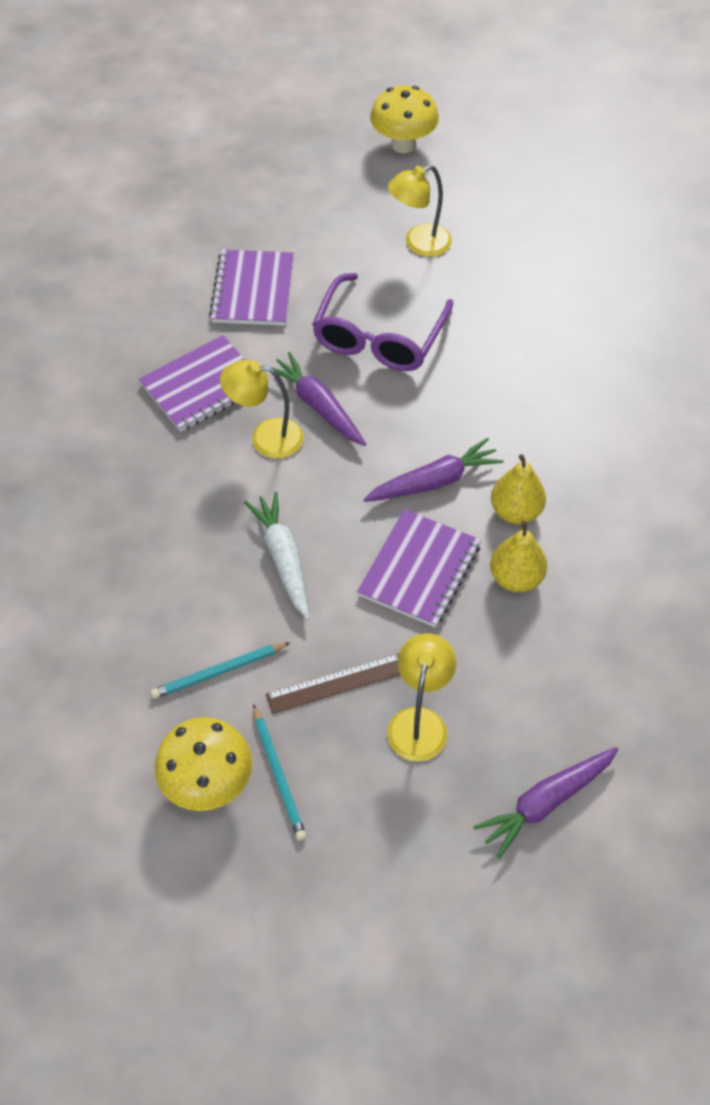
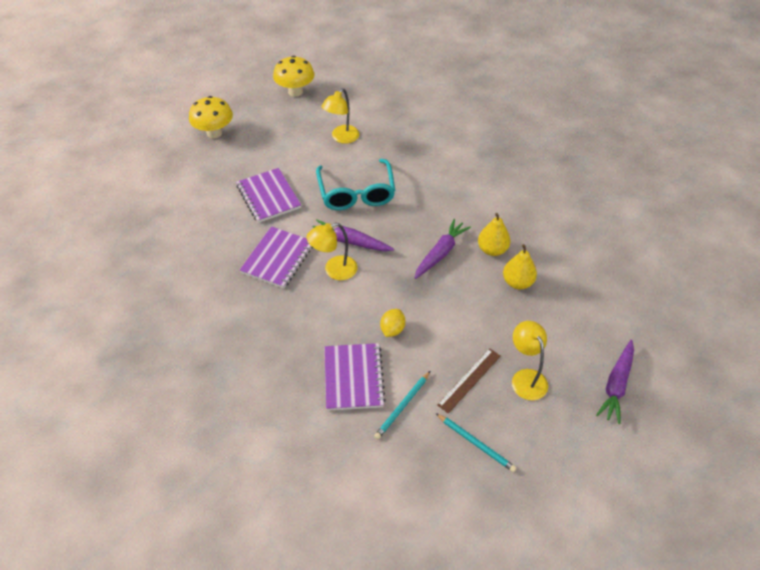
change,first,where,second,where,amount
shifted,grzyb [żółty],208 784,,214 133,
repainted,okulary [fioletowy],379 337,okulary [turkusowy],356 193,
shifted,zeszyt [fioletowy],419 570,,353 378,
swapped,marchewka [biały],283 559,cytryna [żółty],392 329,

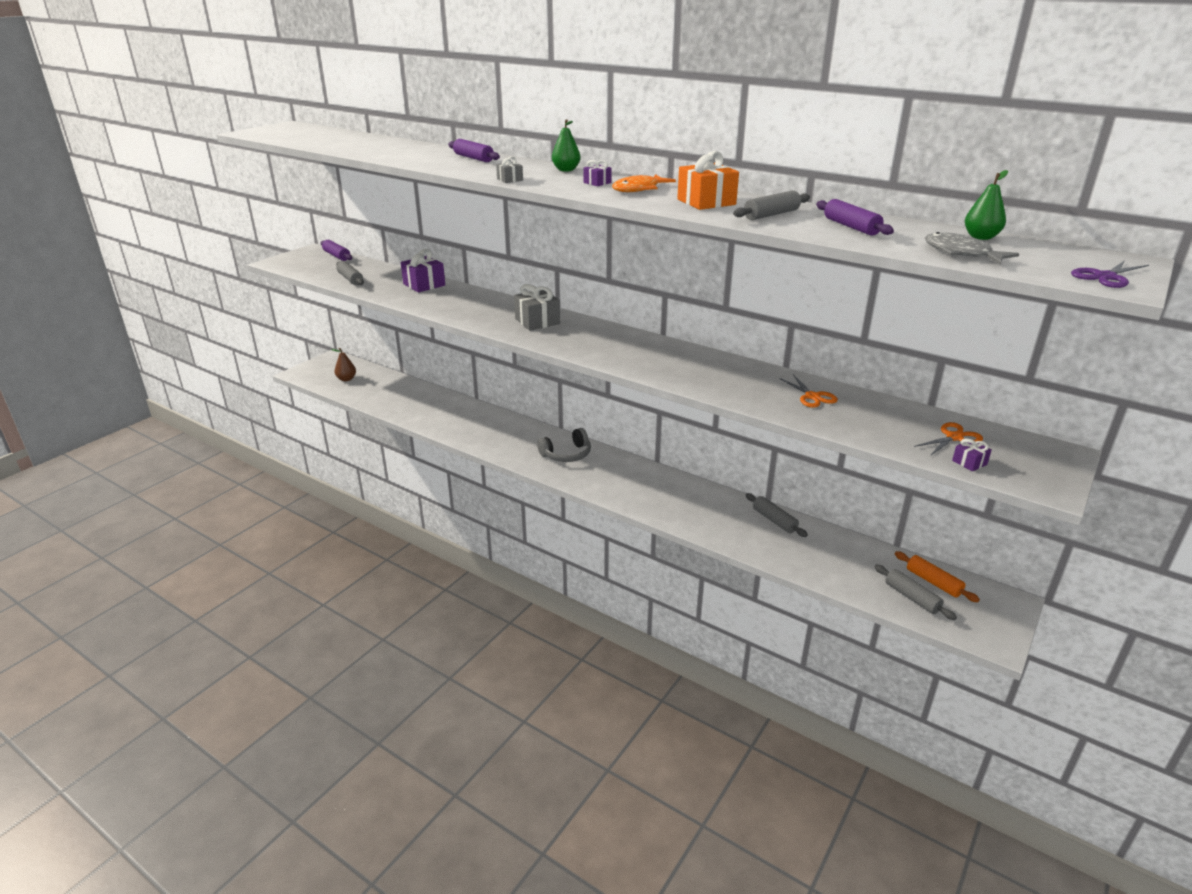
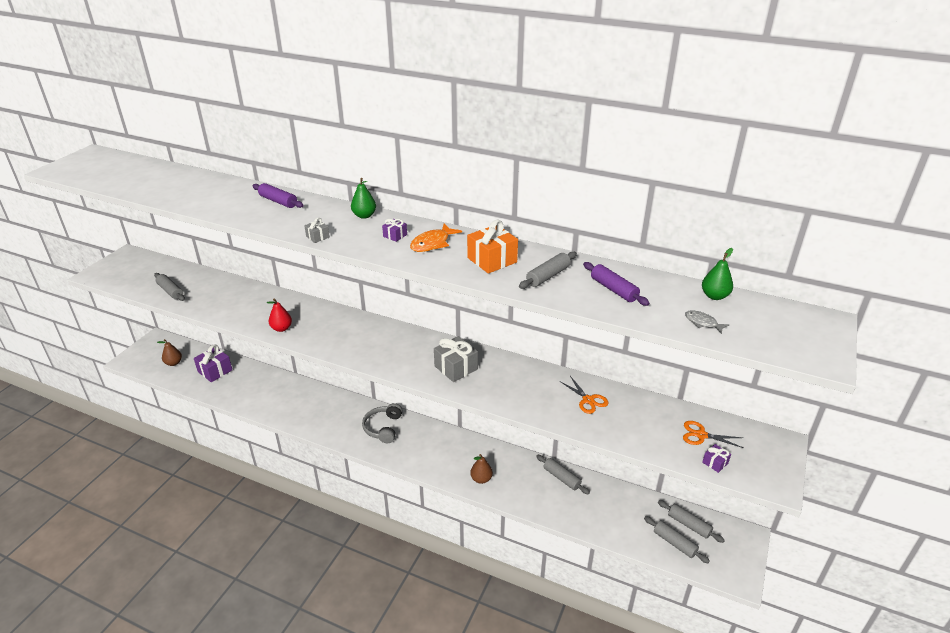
change,first,where,second,where,amount
shifted,prezent [fioletowy],424 285,,215 371,
new,,,gruszka [czerwony],281 328,
rotated,słuchawki [szary],567 454,,383 428,135 degrees clockwise
shifted,prezent [szary],537 321,,456 368,
new,,,gruszka [brązowy],481 479,
repainted,wałek do ciasta [pomarańczowy],933 582,wałek do ciasta [szary],689 525,
rotated,nożyczki [pomarańczowy],954 437,,701 435,120 degrees counterclockwise
scaled,ryba [szary],961 253,,702 323,x0.61
gone,wałek do ciasta [fioletowy],337 256,,,
gone,nożyczki [fioletowy],1105 277,,,

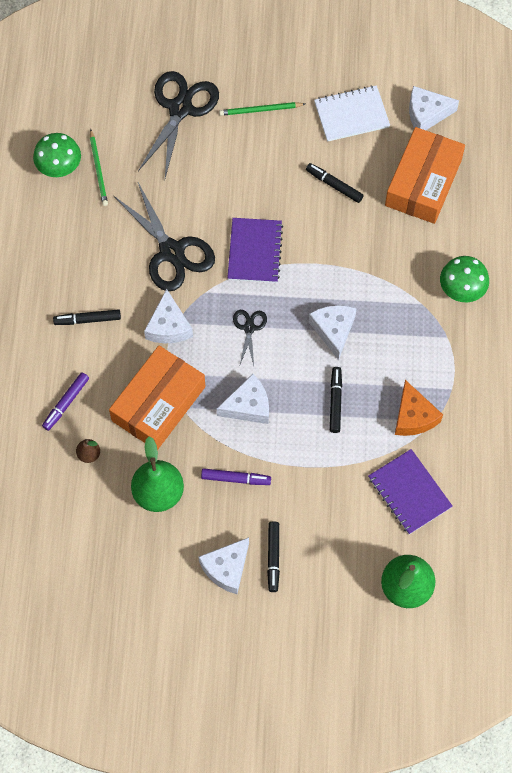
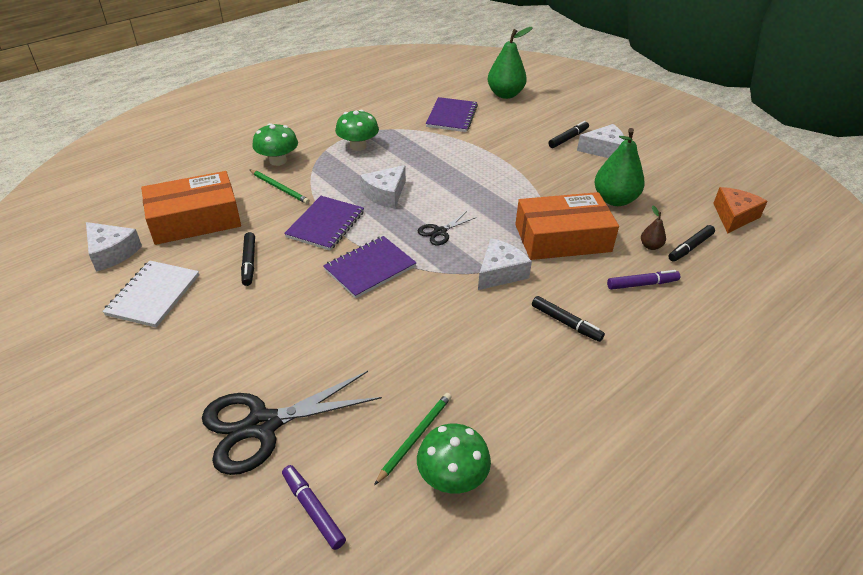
change,first,where,second,where,amount
rotated,zeszyt [biały],351 115,,153 295,75 degrees clockwise
shifted,ołówek [zielony],260 110,,279 188,
shifted,flamaster [fioletowy],236 478,,313 510,
new,,,zeszyt [fioletowy],325 224,
new,,,grzyb [zielony],358 146,
shifted,flamaster [czarny],335 401,,690 247,
shifted,ser [pomarańczowy],413 416,,734 216,
gone,nożyczki [czarny],172 251,,,
gone,ser [biały],248 406,,,

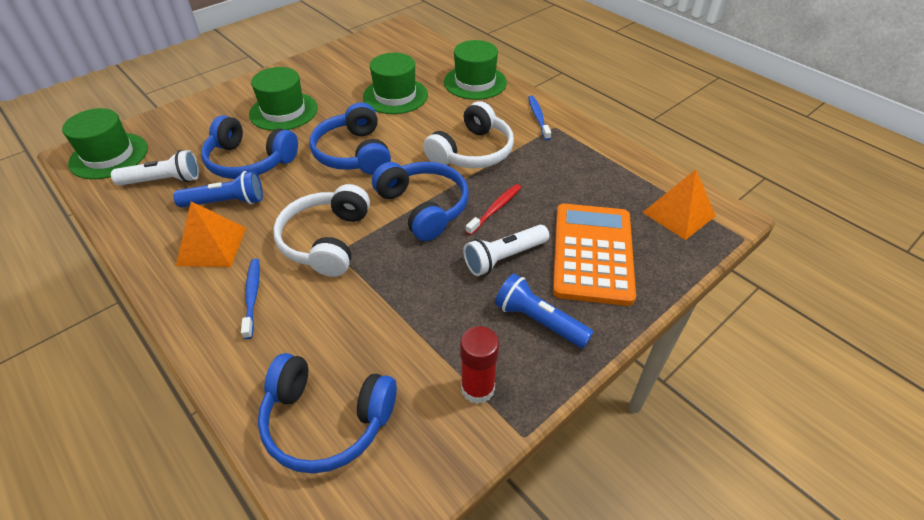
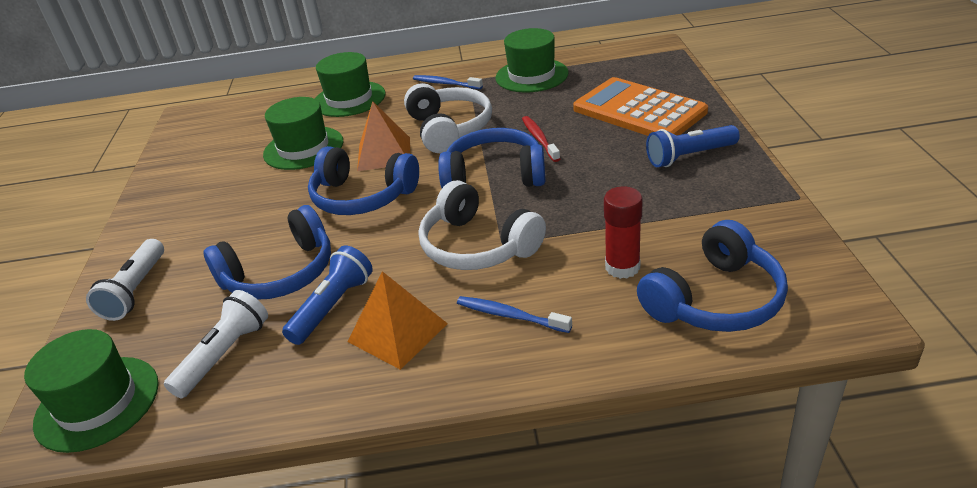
change,first,where,second,where,amount
shifted,latarka [biały],504 257,,136 290,
shifted,piramida [pomarańczowy],678 214,,384 154,
shifted,kapelusz [zielony],283 111,,531 75,
shifted,klej w sztyfcie [czerwony],477 388,,622 267,

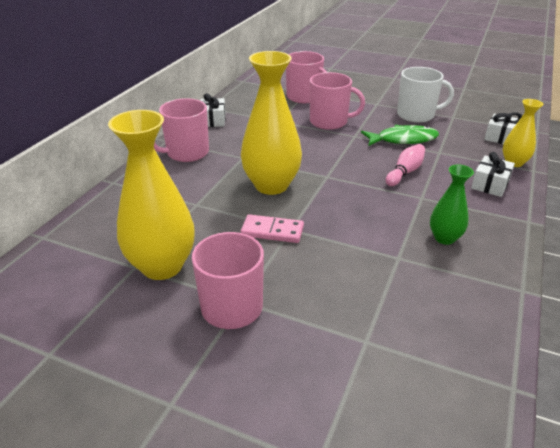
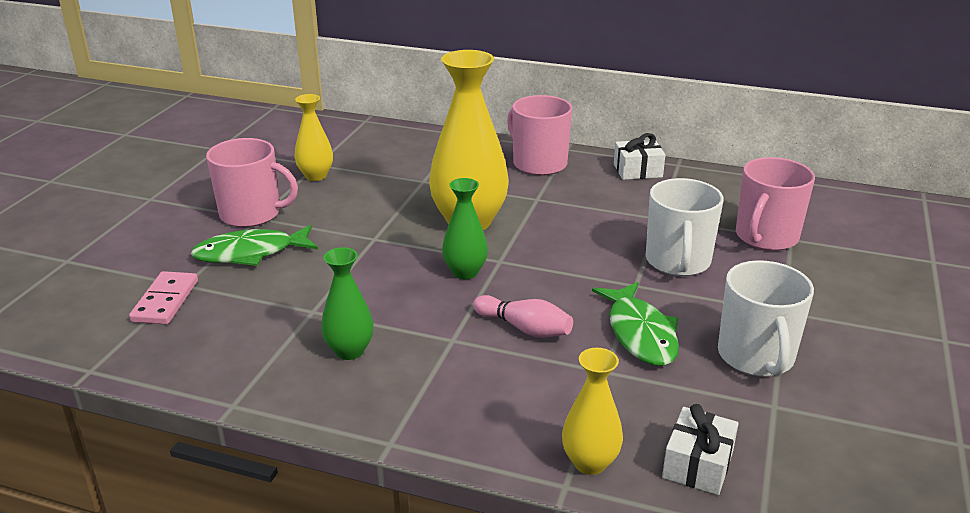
change,first,where,second,where,amount
shifted,kostka domina [różowy],272 231,,165 301,
new,,,ryba [zielony],250 253,
scaled,wazon [żółty],162 266,,316 176,x0.53
new,,,wazon [zielony],465 272,
repainted,kubek [różowy],329 122,kubek [biały],678 261,
gone,prezent [biały],490 184,,,

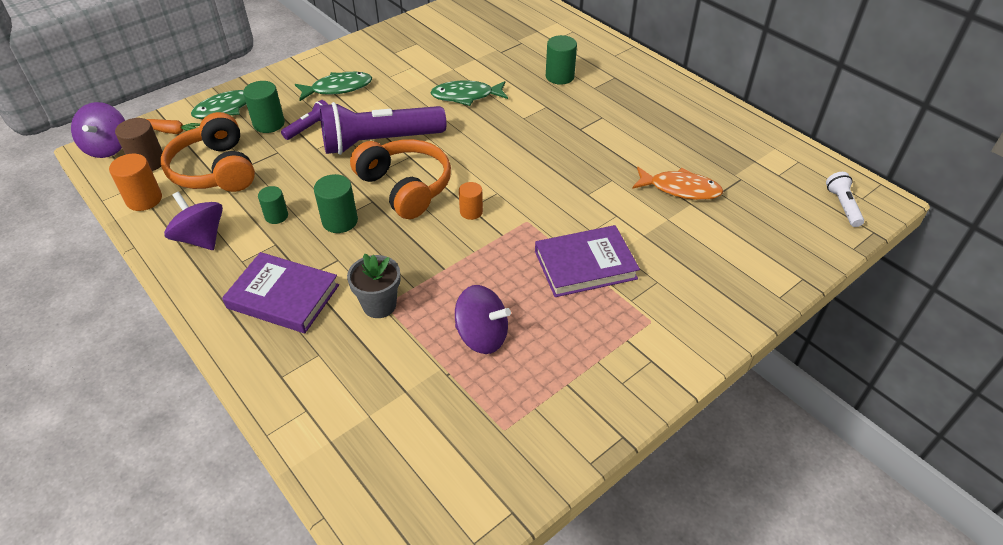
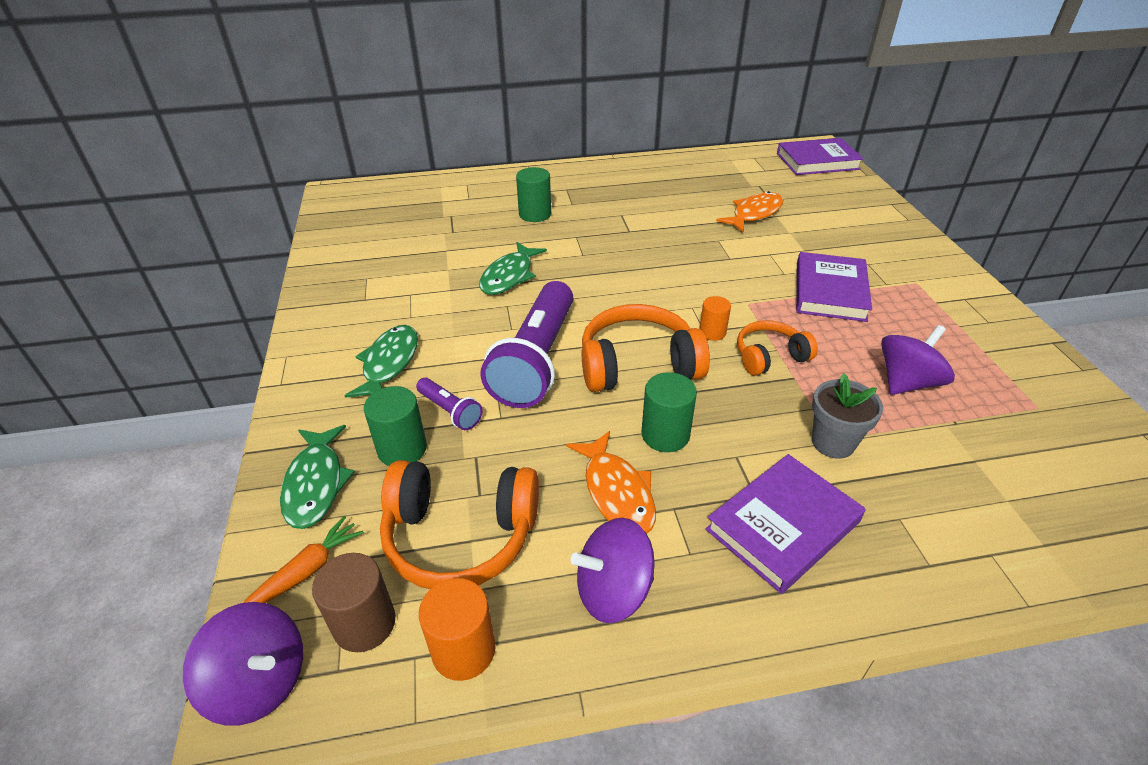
change,first,where,second,where,amount
rotated,latarka [fioletowy],310 127,,450 411,150 degrees clockwise
swapped,walec [zielony],276 216,ryba [pomarańczowy],617 492,
new,,,słuchawki [pomarańczowy],770 357,
swapped,latarka [biały],842 206,książka [fioletowy],817 161,

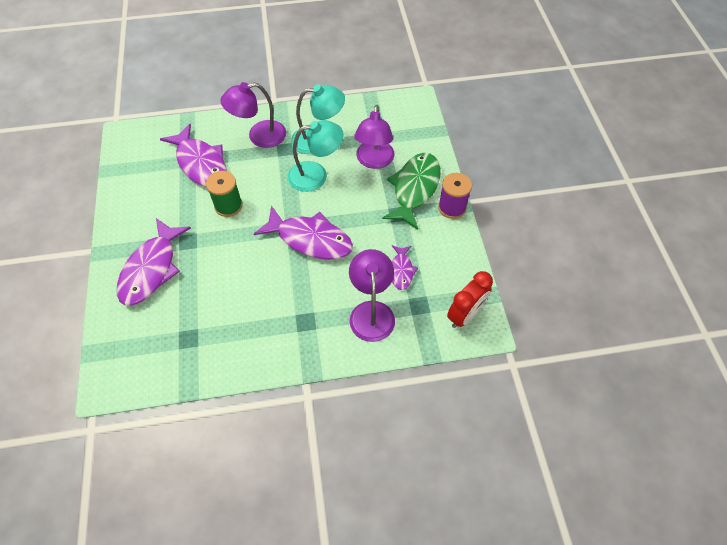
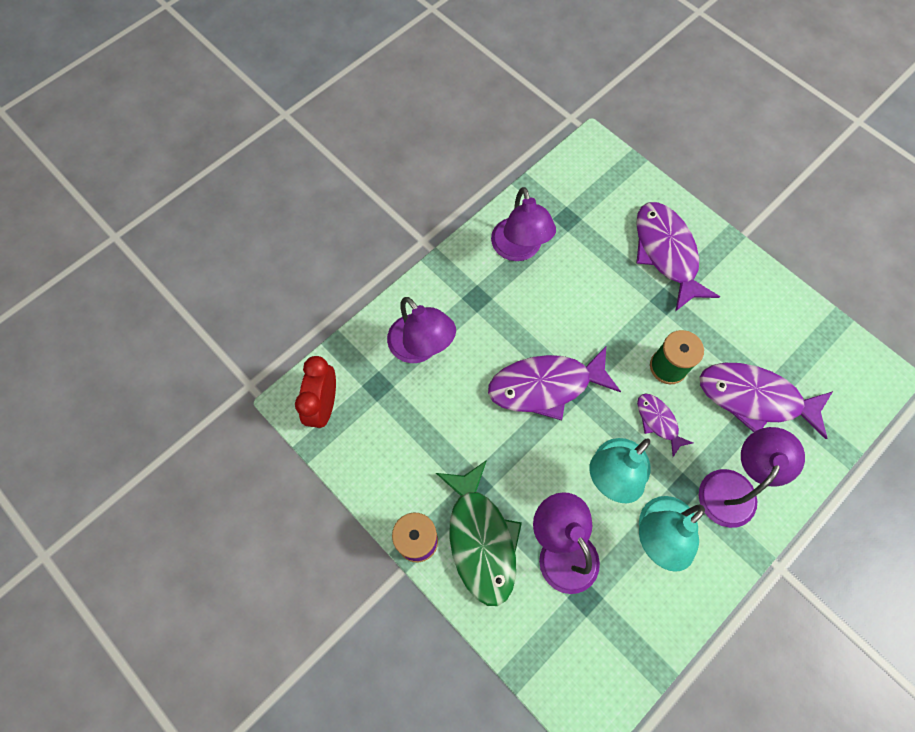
change,first,where,second,where,amount
new,,,lampka [fioletowy],519 249,
shifted,ryba [fioletowy],401 270,,658 421,

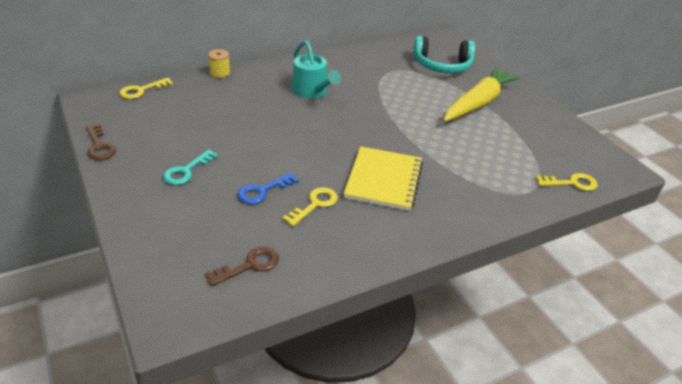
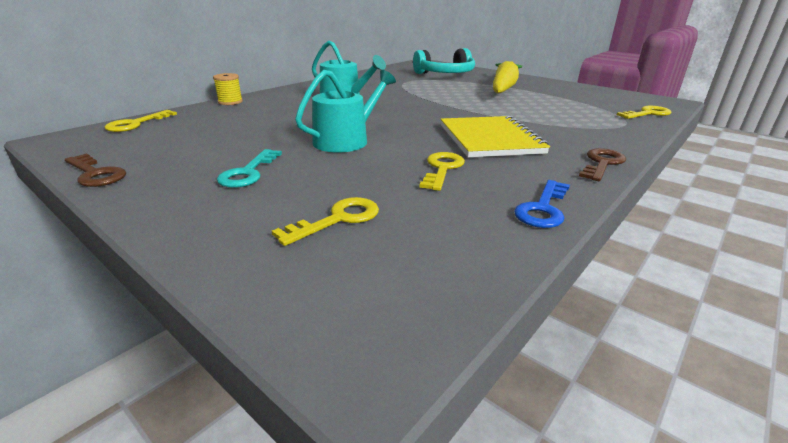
change,first,where,second,where,amount
new,,,klucz [żółty],337 219,
new,,,konewka [turkusowy],346 140,
shifted,klucz [niebieski],263 191,,543 208,
shifted,klucz [brązowy],249 265,,602 163,

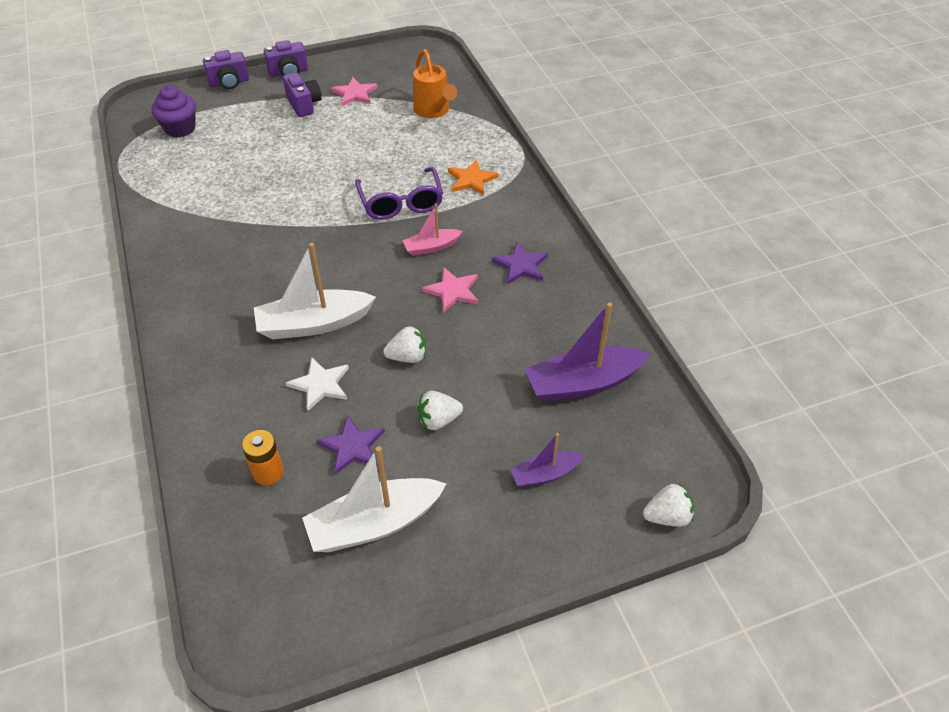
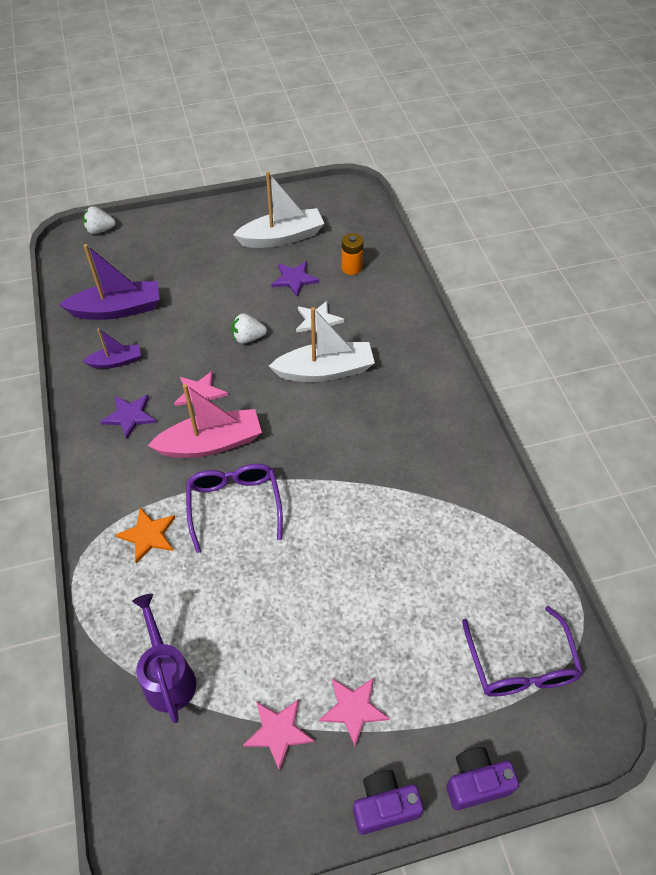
change,first,where,second,where,amount
shifted,łódka [fioletowy],545 474,,116 361,
repainted,konewka [pomarańczowy],433 111,konewka [fioletowy],168 677,
scaled,łódka [różowy],431 247,,211 443,x1.81
swapped,aparat fotograficzny [fioletowy],304 105,gwiazda [różowy],353 709,
swapped,muffinka [fioletowy],180 129,okulary [fioletowy],521 665,
gone,truskawka [biały],438 420,,,

